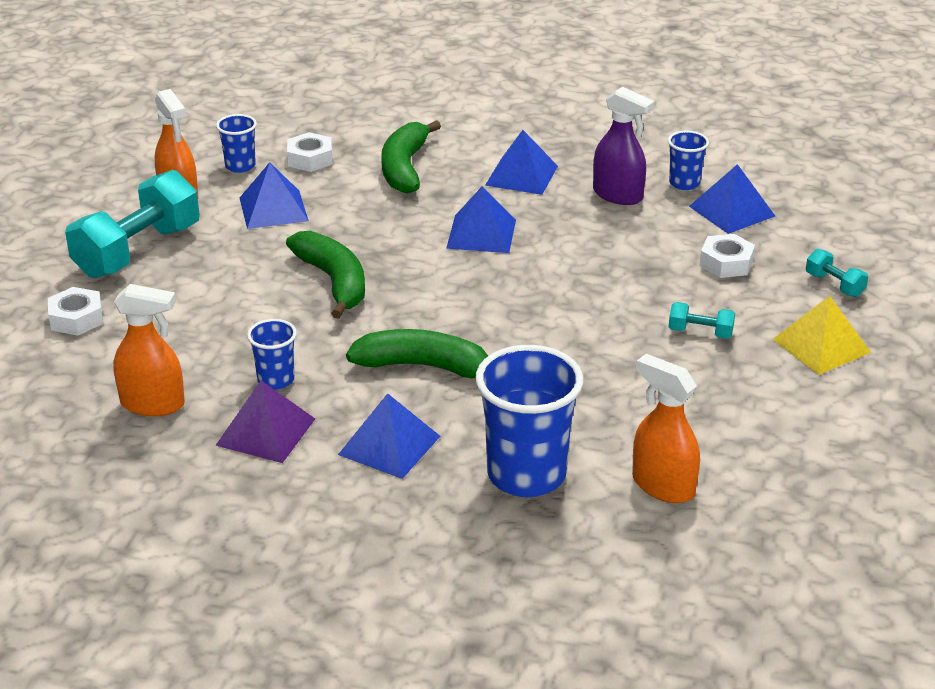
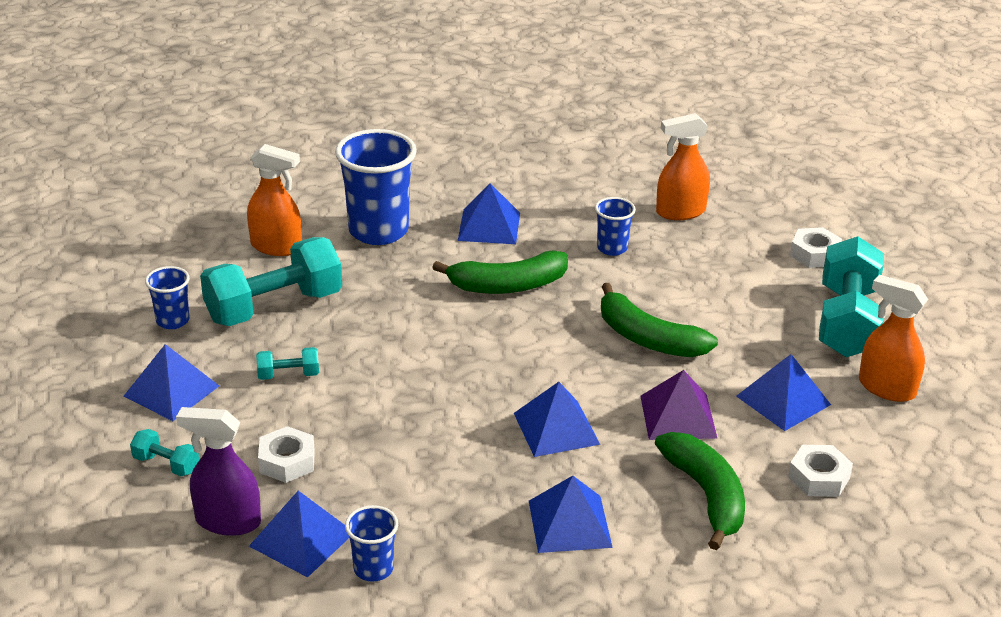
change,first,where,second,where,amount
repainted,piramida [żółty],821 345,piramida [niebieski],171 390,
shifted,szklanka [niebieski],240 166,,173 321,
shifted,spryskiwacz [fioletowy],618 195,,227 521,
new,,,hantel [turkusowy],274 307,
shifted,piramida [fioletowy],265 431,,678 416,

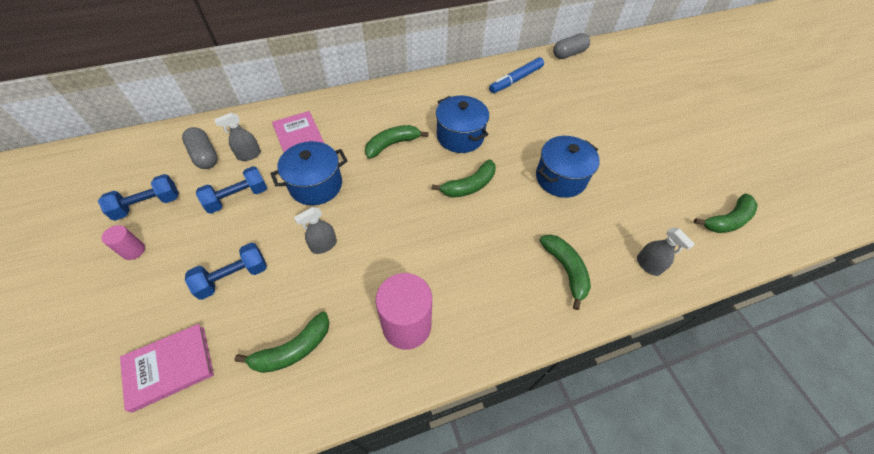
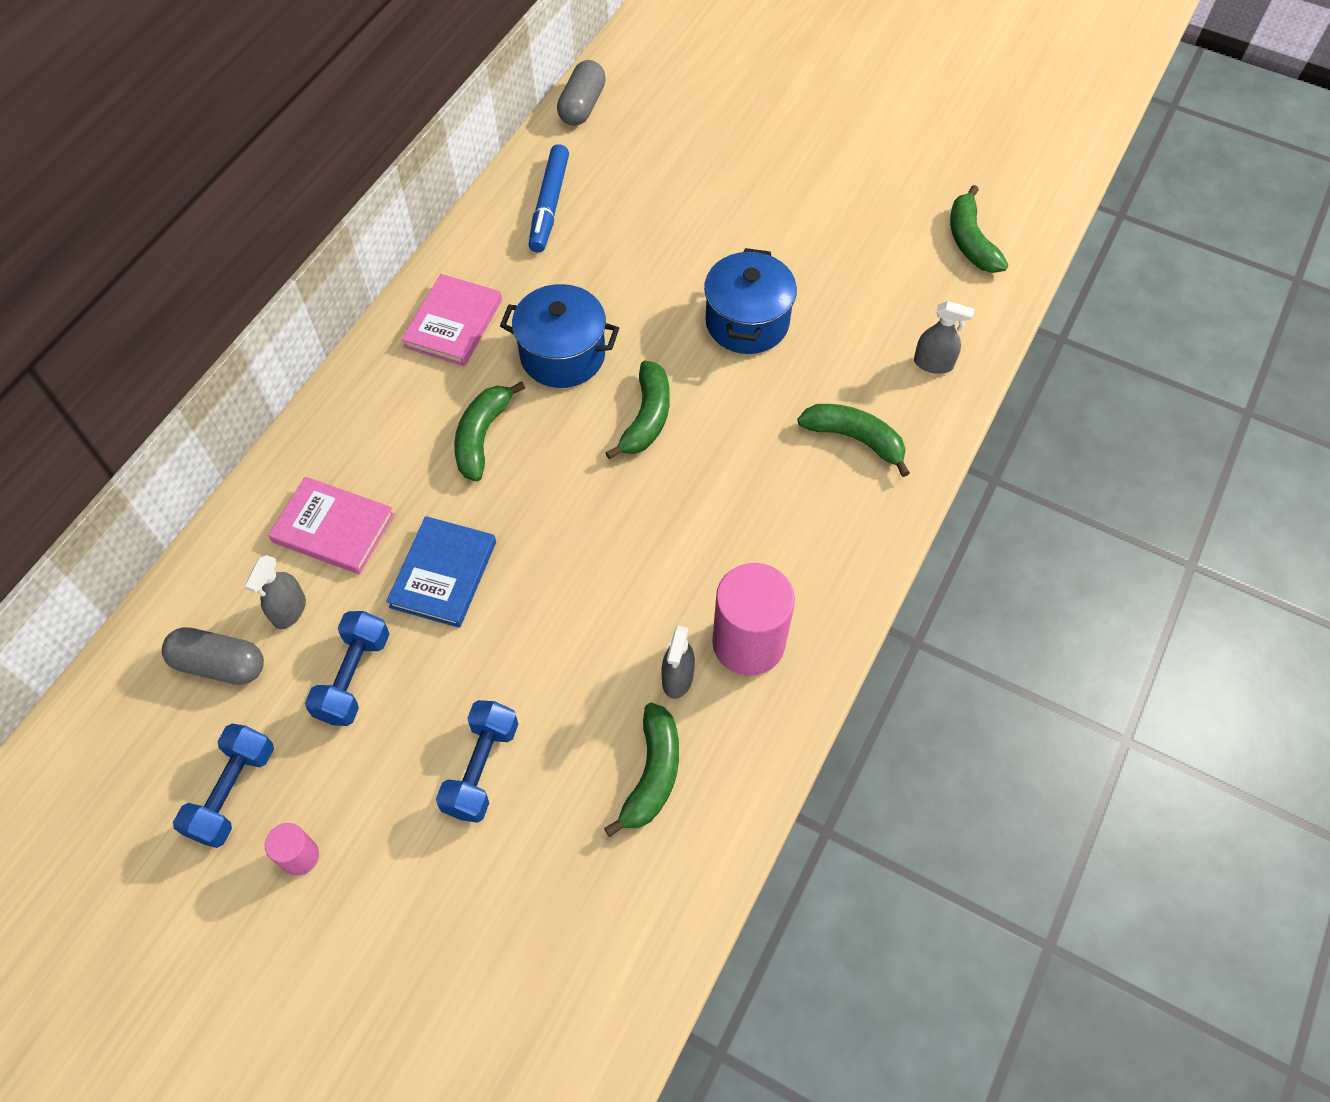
change,first,where,second,where,amount
swapped,garnek [niebieski],316 185,książka [niebieski],443 574,
shifted,książka [różowy],170 367,,453 323,
shifted,spryskiwacz [szary],324 245,,677 678,
rotated,banan [zielony],727 220,,970 241,150 degrees clockwise

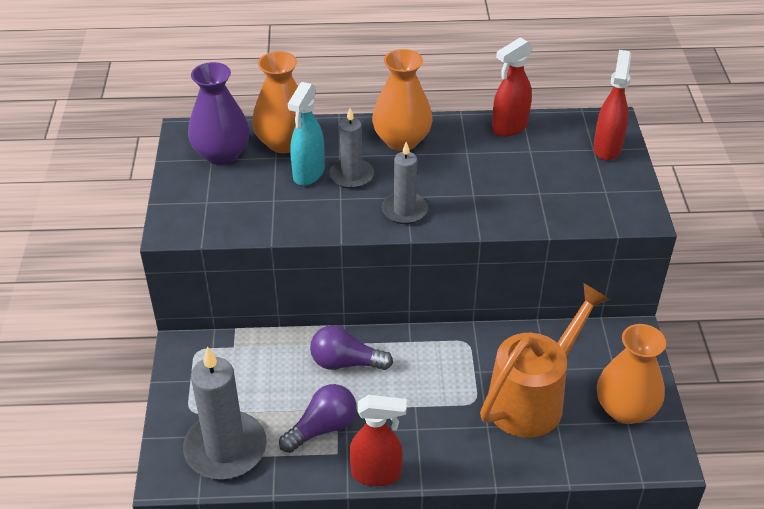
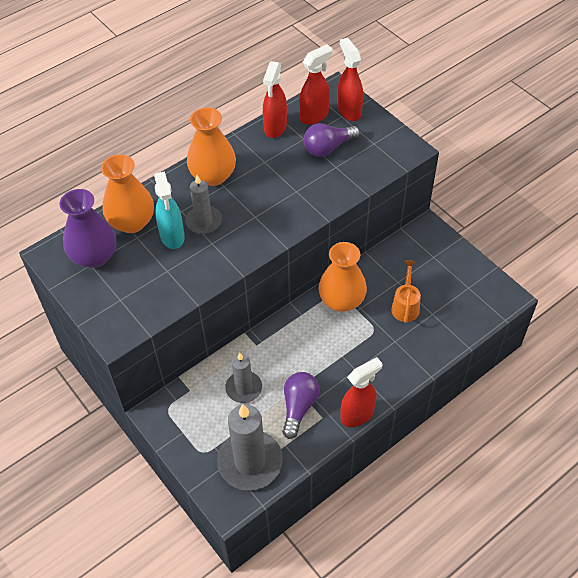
change,first,where,second,where,amount
shifted,świeca [szary],404 210,,244 388,
new,,,spryskiwacz [czerwony],314 116,
shifted,żarówka [fioletowy],346 362,,328 148,
shifted,wazon [pomarańczowy],625 409,,341 300,
scaled,konewka [pomarańczowy],533 398,,405 306,x0.50

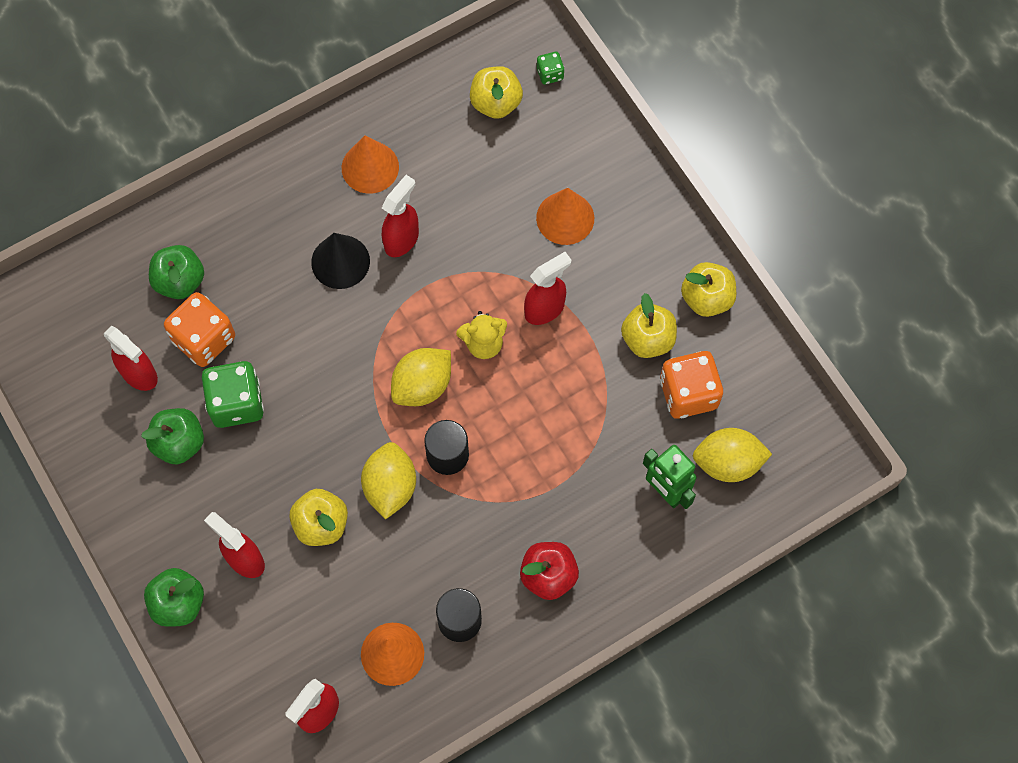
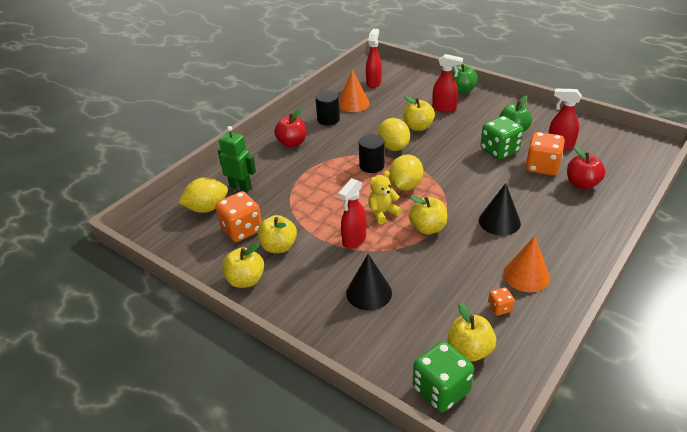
change,first,where,second,where,amount
repainted,stożek [pomarańczowy],565 218,stożek [czarny],369 293,
new,,,jabłko [żółty],427 228,
scaled,kostka do gry [zielony],550 74,,441 390,x2.04
new,,,kostka do gry [pomarańczowy],499 308,
repainted,jabłko [zielony],180 281,jabłko [czerwony],582 184,
gone,spryskiwacz [czerwony],402 239,,,

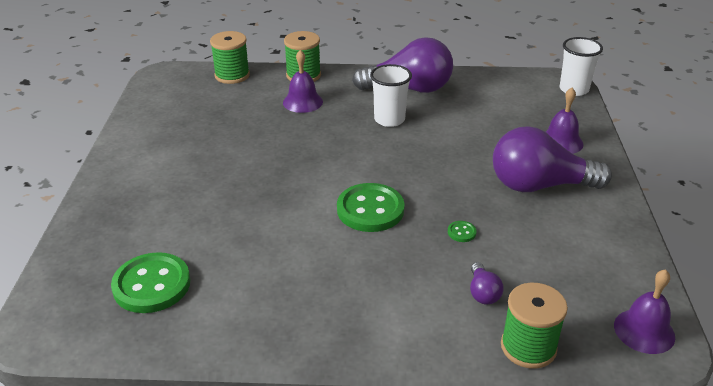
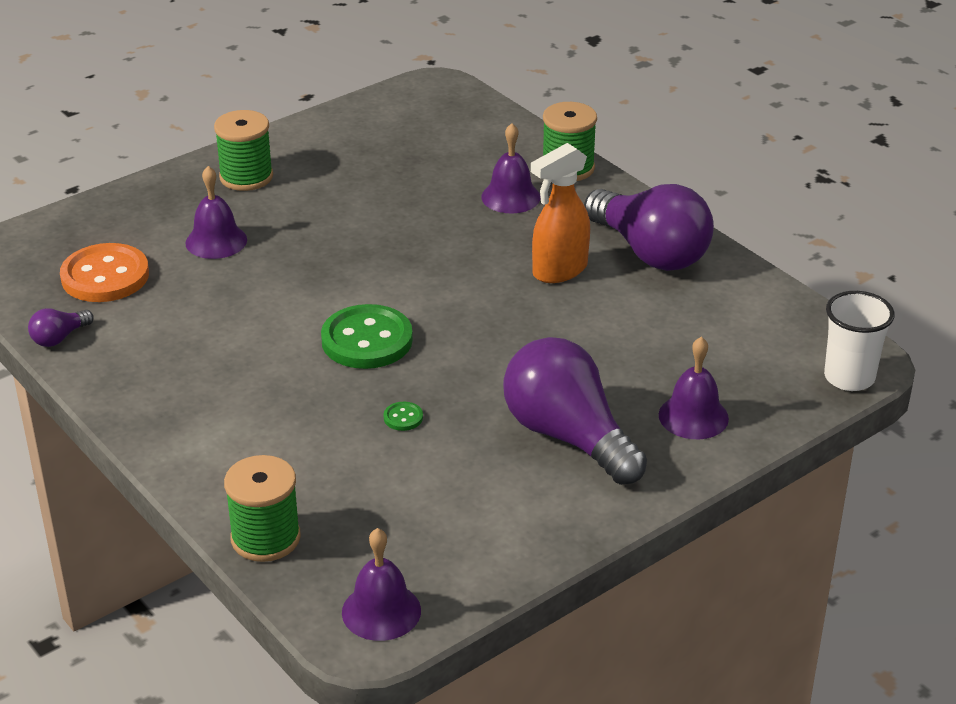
change,first,where,second,where,amount
shifted,żarówka [fioletowy],483 293,,59 338,
repainted,guzik [zielony],152 285,guzik [pomarańczowy],105 276,
new,,,dzwonek [fioletowy],216 241,
shifted,szpulka [zielony],232 75,,246 177,
swapped,szklanka [biały],389 119,spryskiwacz [pomarańczowy],559 271,

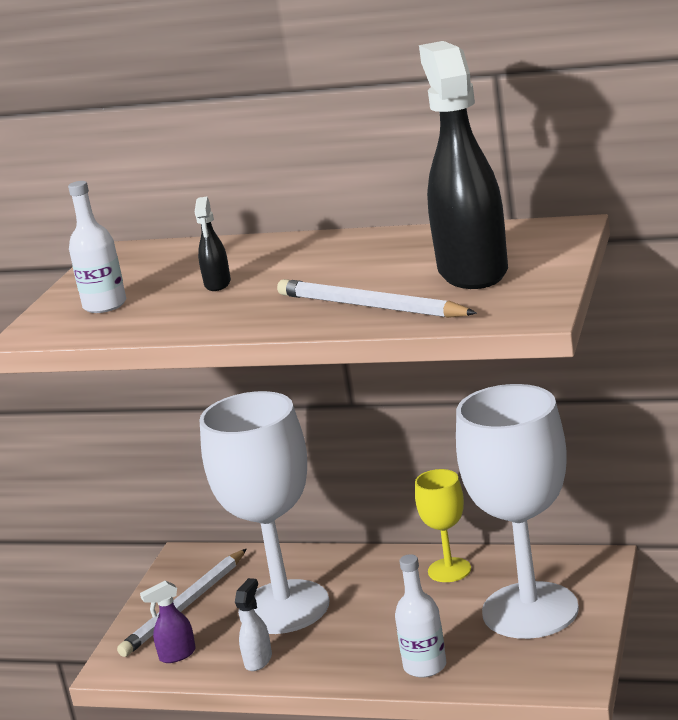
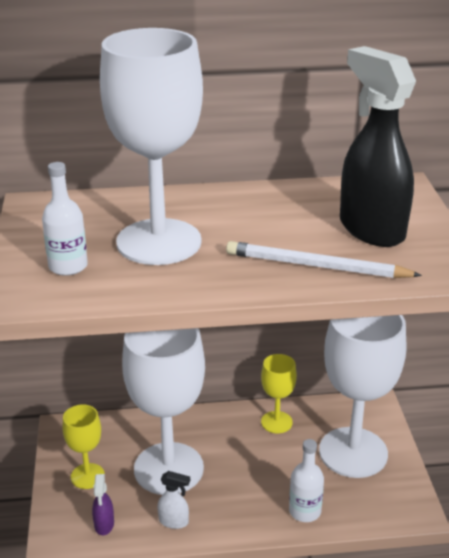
change,first,where,second,where,amount
swapped,ołówek [biały],185 606,kielich [żółty],87 476,
rotated,spryskiwacz [fioletowy],177 655,,104 525,45 degrees counterclockwise
swapped,spryskiwacz [czarny],217 284,kielich [biały],159 242,
rotated,spryskiwacz [biały],258 660,,174 521,105 degrees clockwise

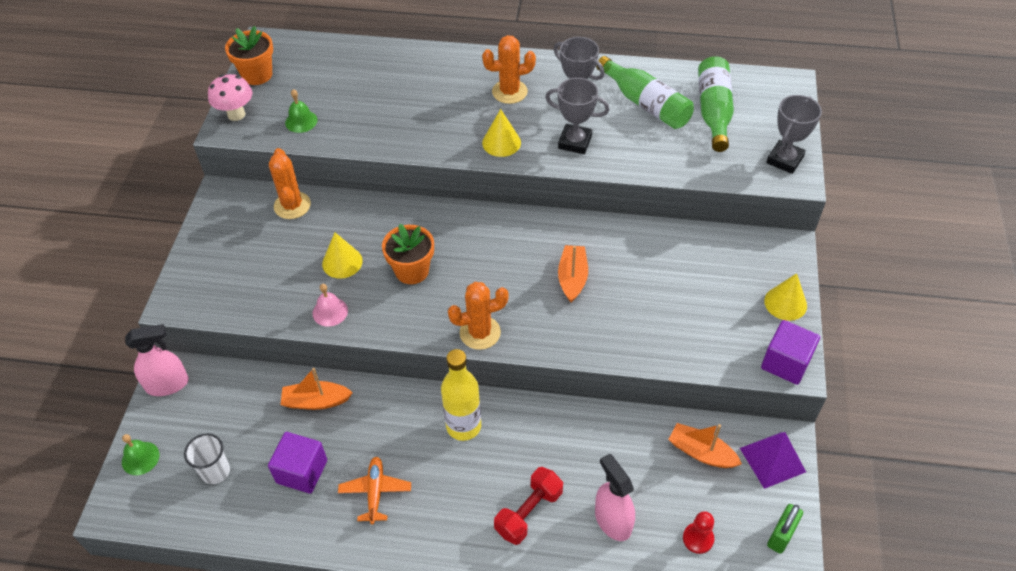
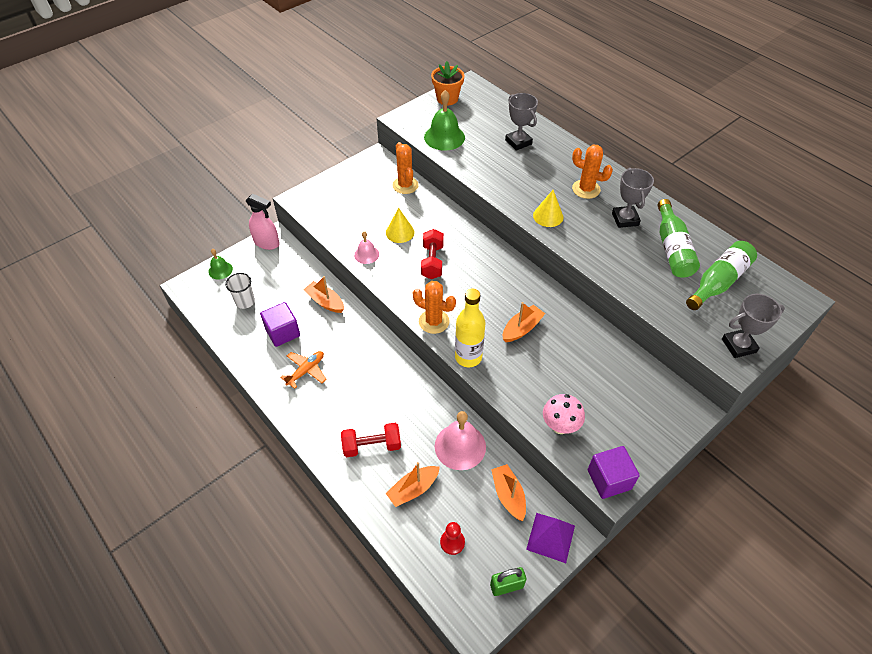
change,first,where,second,where,amount
swapped,spryskiwacz [różowy],612 520,łódka [pomarańczowy],413 489,
rotated,kaktus [pomarańczowy],292 205,,405 185,45 degrees counterclockwise
swapped,doniczka [pomarańczowy],412 271,hantel [czerwony],432 261,
scaled,dzwonek [zielony],301 121,,444 137,x1.78
new,,,dzwonek [różowy],460 446,
shifted,butelka [żółty],463 426,,468 357,
shifted,puchar [szary],575 142,,518 142,
shifted,grzyb [różowy],236 114,,560 426,
gone,stożek [żółty],785 303,,,

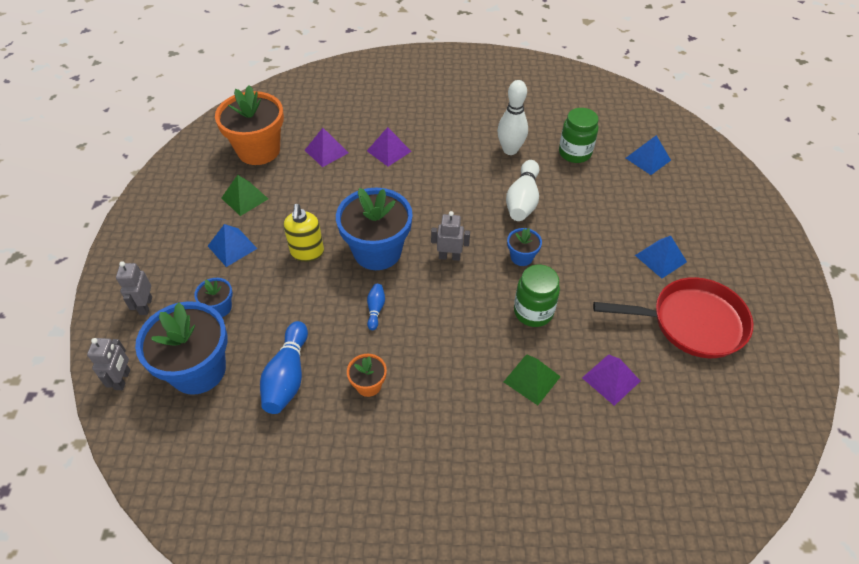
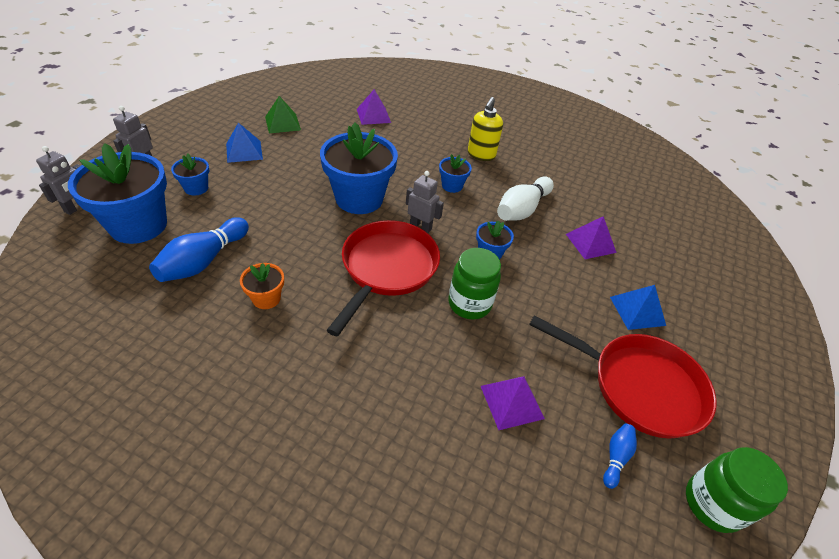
change,first,where,second,where,amount
new,,,patelnia [czerwony],387 269,
new,,,doniczka [niebieski],452 186,
shifted,dozownik mydła [żółty],307 252,,481 155,
shifted,piramida [fioletowy],389 151,,590 243,
shifted,kręgiel [niebieski],375 309,,616 457,
shifted,słoik [zielony],575 153,,712 504,
gone,doniczka [pomarańczowy],259 150,,,
gone,kręgiel [biały],510 150,,,
gone,piramida [zielony],532 379,,,
gone,piramida [niebieski],648 159,,,

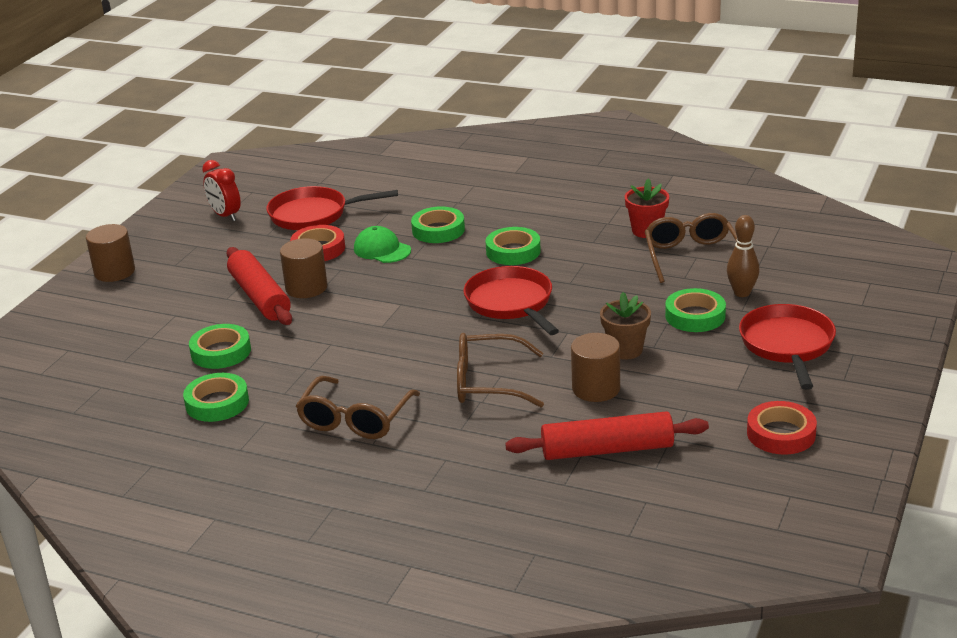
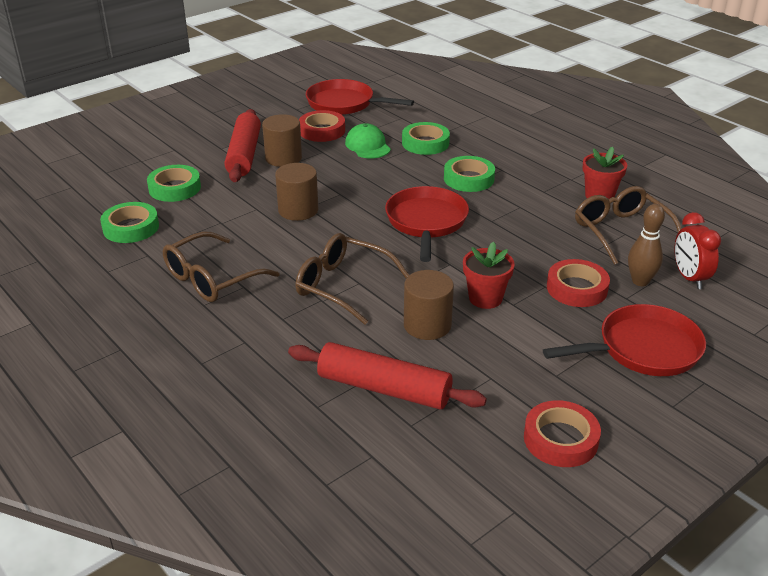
change,first,where,second,where,amount
shifted,walec [brązowy],114 272,,298 210,
repainted,doniczka [brązowy],625 350,doniczka [czerwony],485 298,
rotated,patelnia [czerwony],787 346,,642 349,45 degrees clockwise
repainted,taśma klejąca [zielony],695 316,taśma klejąca [czerwony],577 288,
rotated,okulary [brązowy],691 256,,621 231,45 degrees counterclockwise
shifted,budzik [czerwony],225 216,,689 278,

